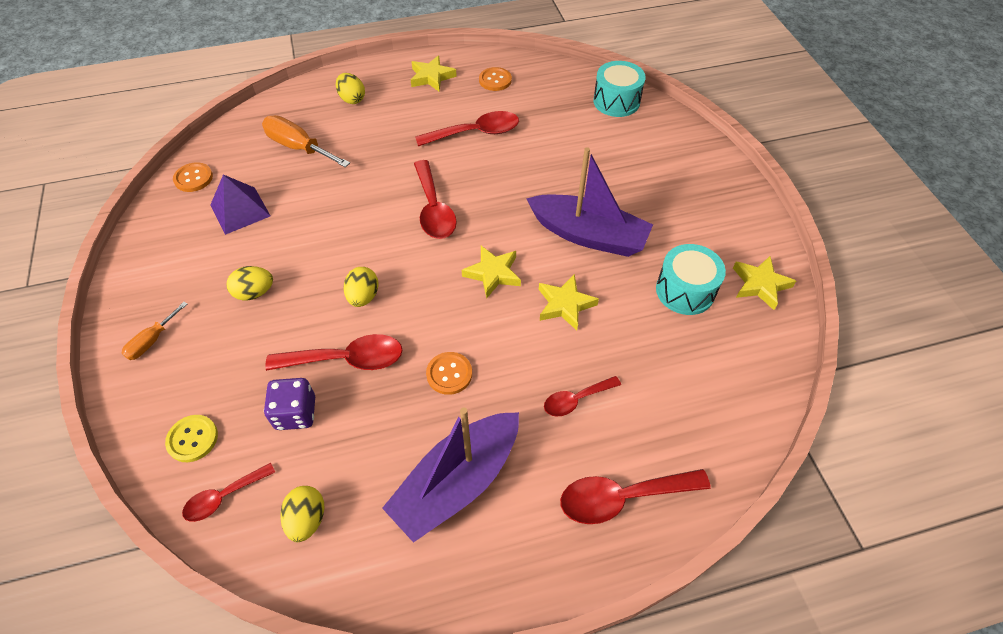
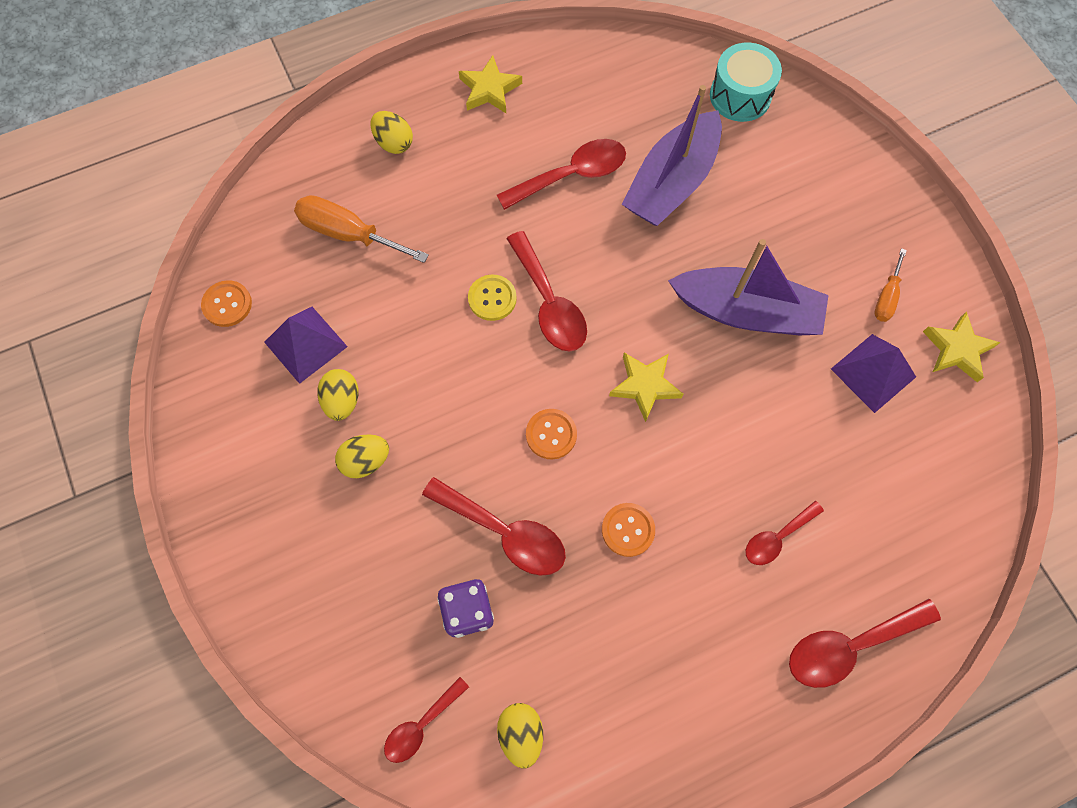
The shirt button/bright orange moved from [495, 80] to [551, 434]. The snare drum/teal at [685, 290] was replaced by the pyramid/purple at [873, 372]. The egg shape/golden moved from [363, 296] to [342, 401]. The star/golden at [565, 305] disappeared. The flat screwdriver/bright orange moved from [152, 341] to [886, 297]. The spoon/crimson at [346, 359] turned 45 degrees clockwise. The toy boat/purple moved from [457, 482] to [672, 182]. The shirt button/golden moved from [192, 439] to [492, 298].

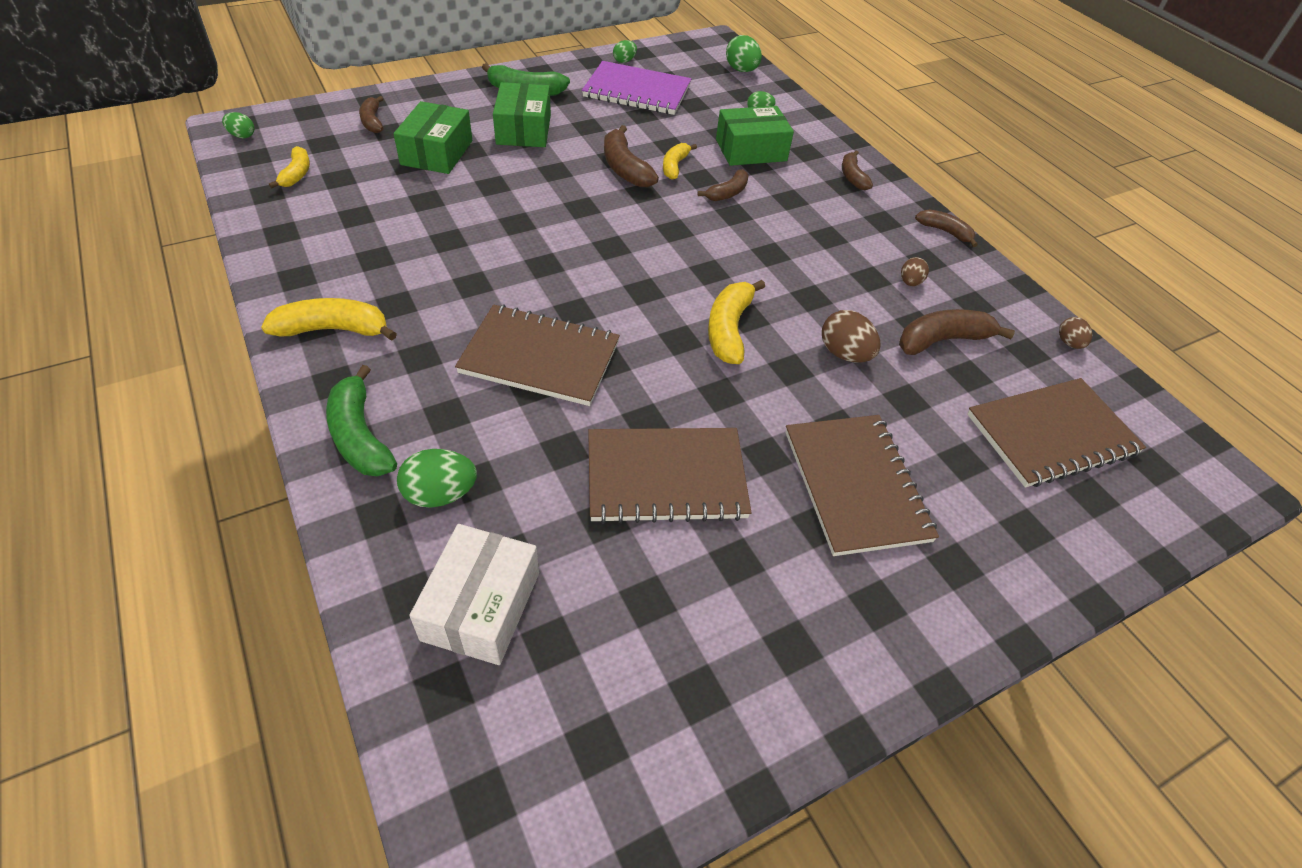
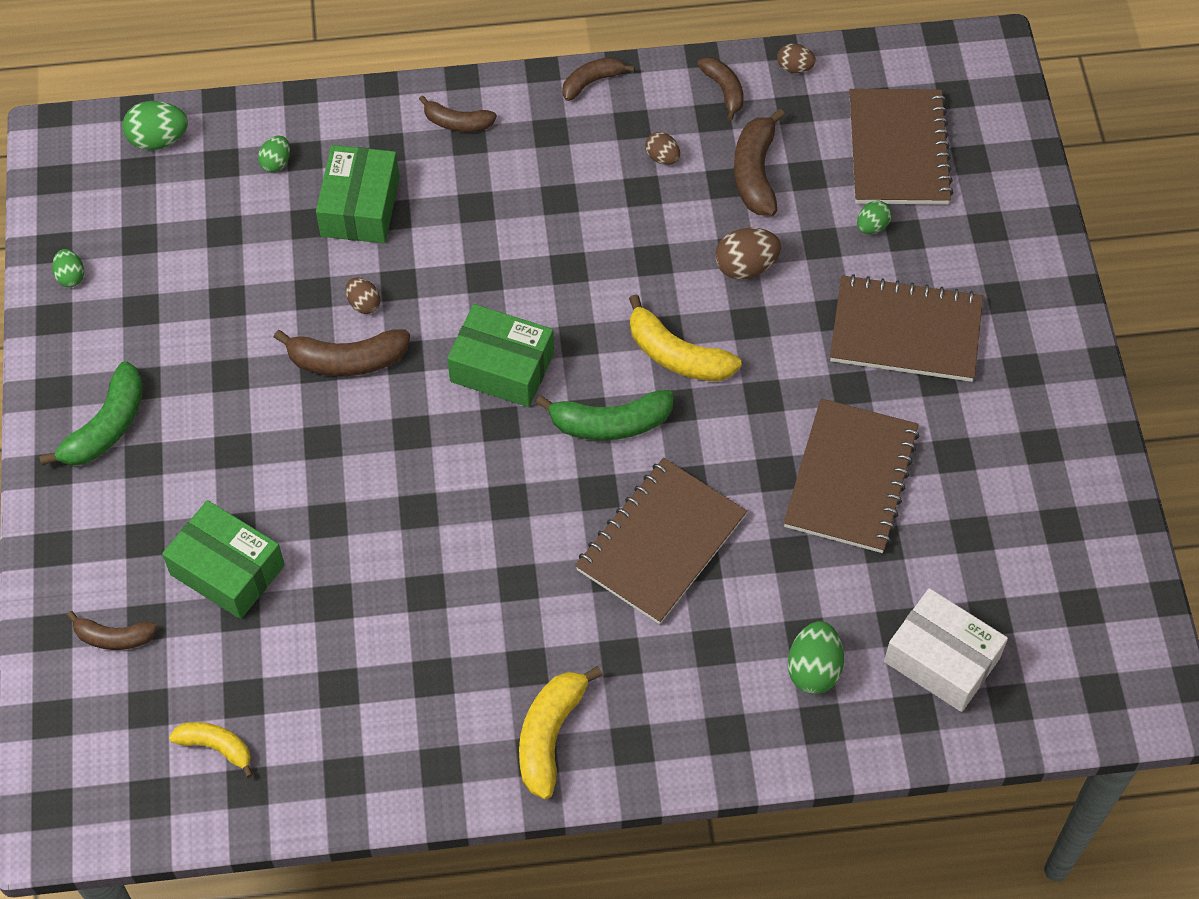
The notebook/purple at [637, 91] disappeared. The parcel/green moved from [523, 130] to [502, 367]. The egg shape/green moved from [242, 136] to [872, 226]. The banana/golden at [674, 166] was replaced by the egg shape/brown at [364, 304]. The banana/brown moved from [727, 193] to [724, 90]. The banana/green moved from [360, 436] to [610, 423].

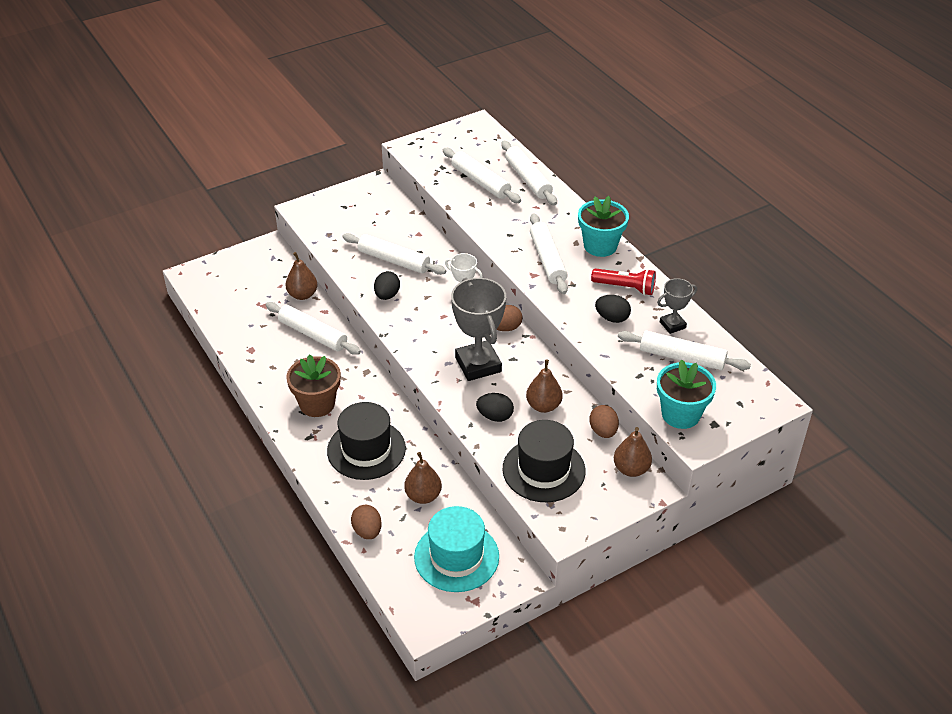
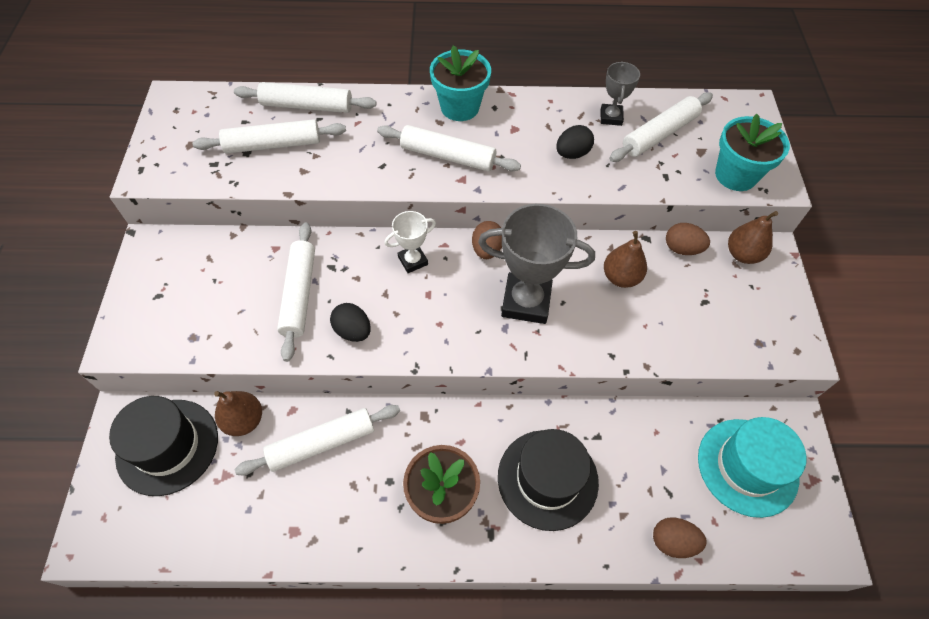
The rolling pin/pure white at [394, 260] turned 60 degrees counterclockwise. The pocket torch/crimson at [625, 287] disappeared. The egg shape/jet-black at [495, 416] disappeared. The top hat/jet-black moved from [543, 470] to [167, 446]. The pear/brown at [423, 496] disappeared.

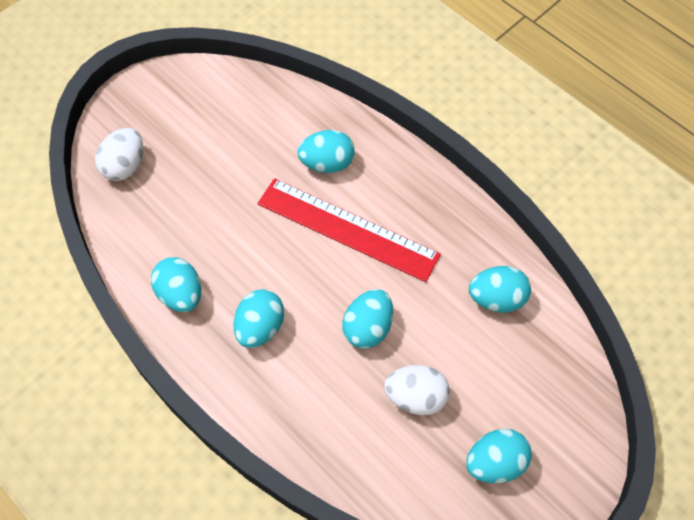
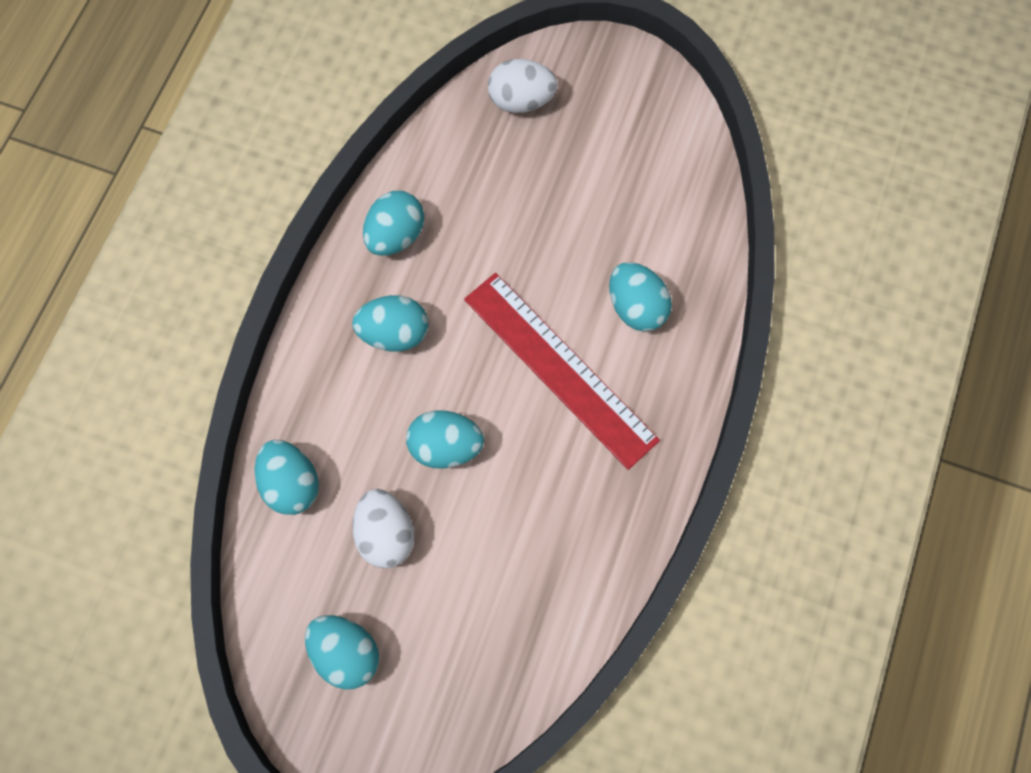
The ruler/crimson at [347, 229] turned 45 degrees counterclockwise. The egg shape/teal moved from [496, 298] to [291, 483].

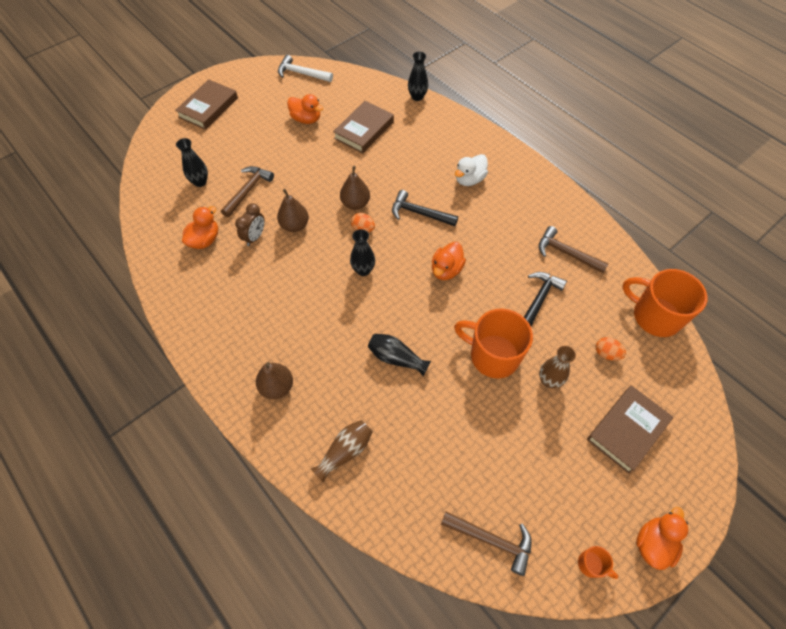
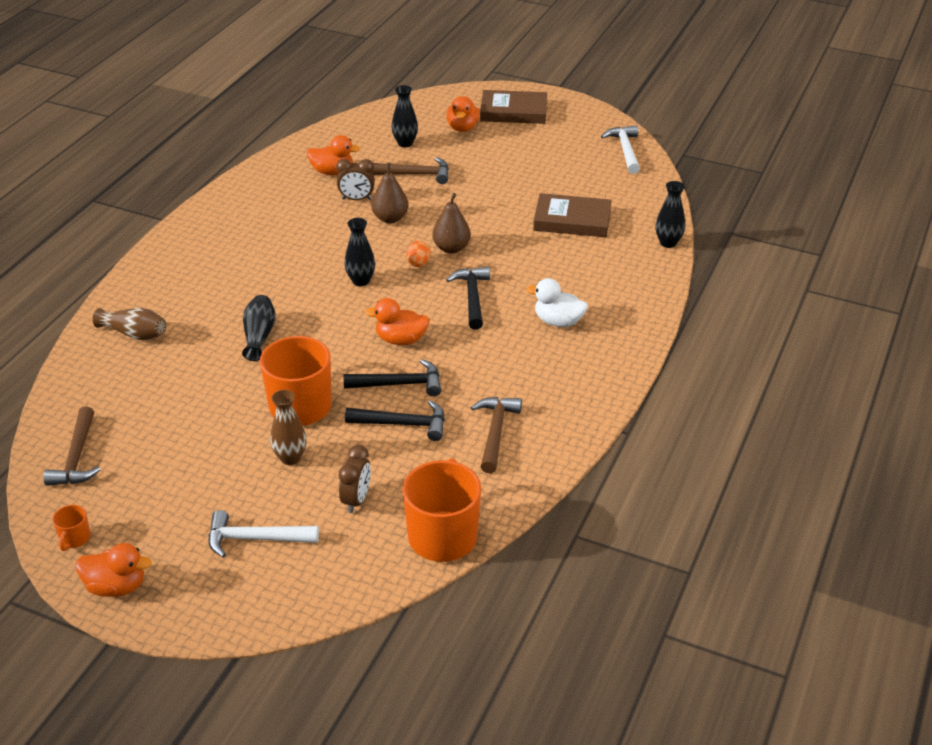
The duck/bright orange moved from [306, 119] to [462, 128]. The egg shape/bright orange at [606, 353] was replaced by the clock/brown at [356, 500]. The pear/brown at [277, 387] disappeared. The book/brown at [627, 430] was replaced by the claw hammer/pure white at [255, 539]. The claw hammer/jet-black at [400, 384] appeared.

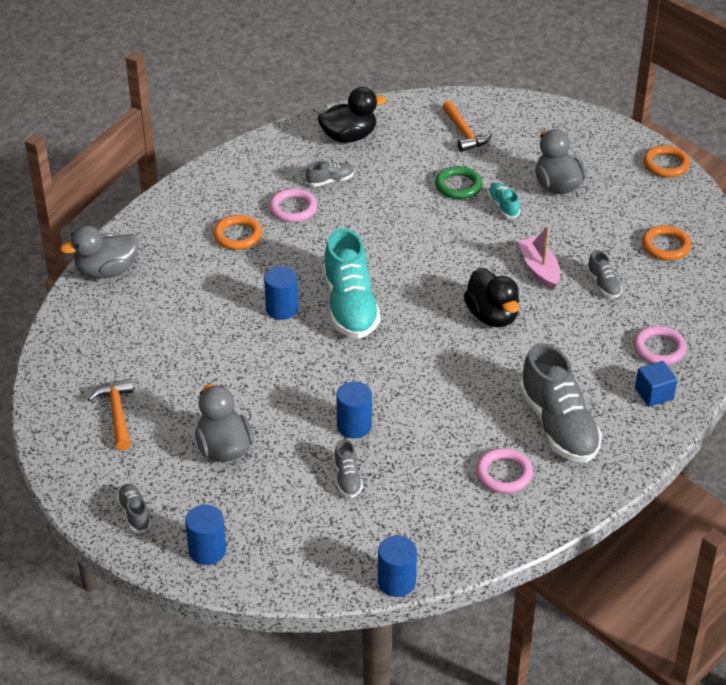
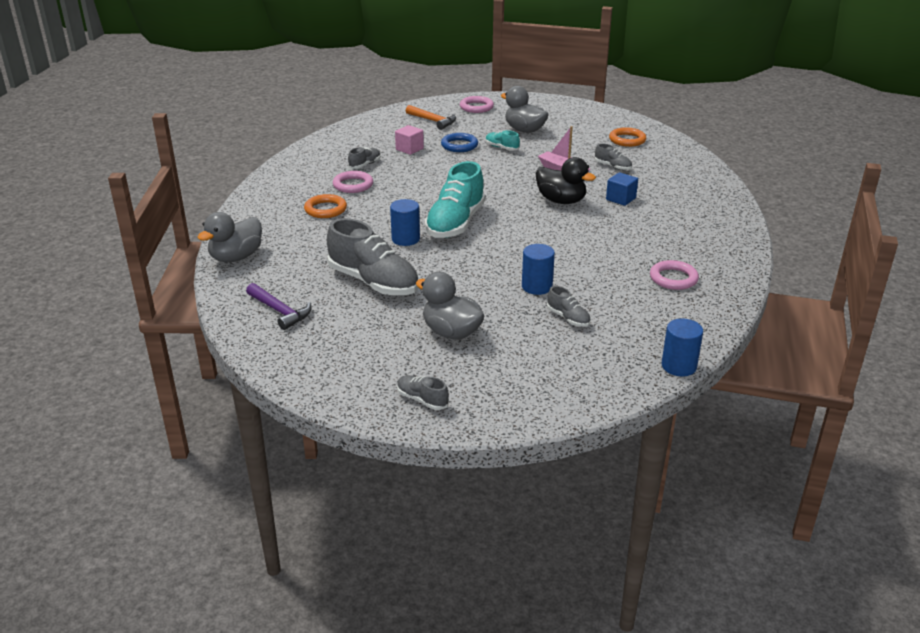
The duck/jet-black at [349, 137] disappeared. The ring/bright orange at [666, 165] disappeared. The ring/green at [458, 186] became the ring/royal blue at [459, 145]. The shoe/teal at [350, 306] turned 60 degrees clockwise. The ring/rosy moved from [659, 349] to [476, 107]. The shoe/ash-grey moved from [558, 425] to [373, 282]. The cube/royal blue moved from [654, 394] to [620, 199]. The claw hammer/bright orange at [117, 414] disappeared. The cylinder/royal blue at [207, 551] disappeared. The cube/rosy at [409, 149] appeared. The claw hammer/purple at [280, 311] appeared.

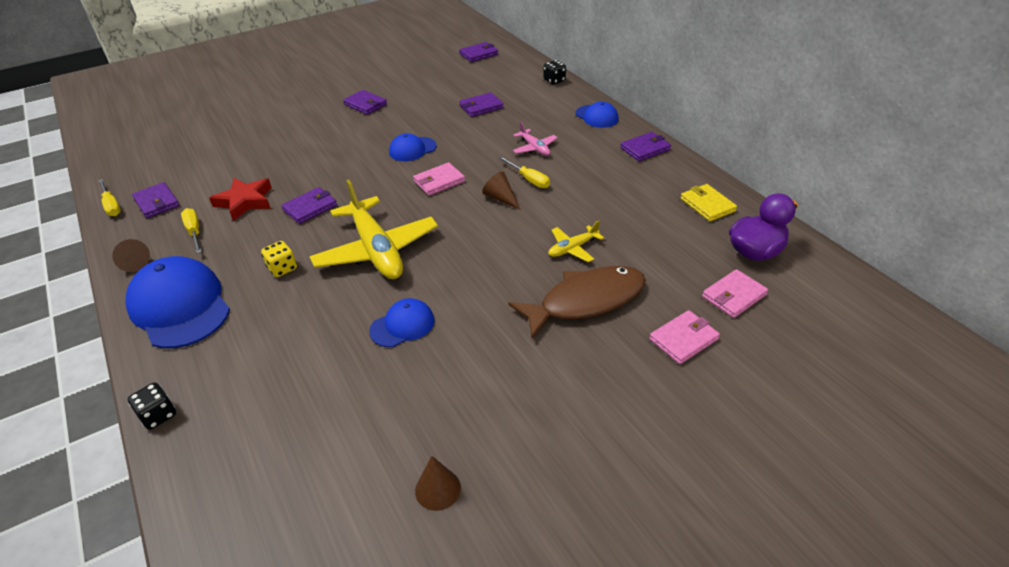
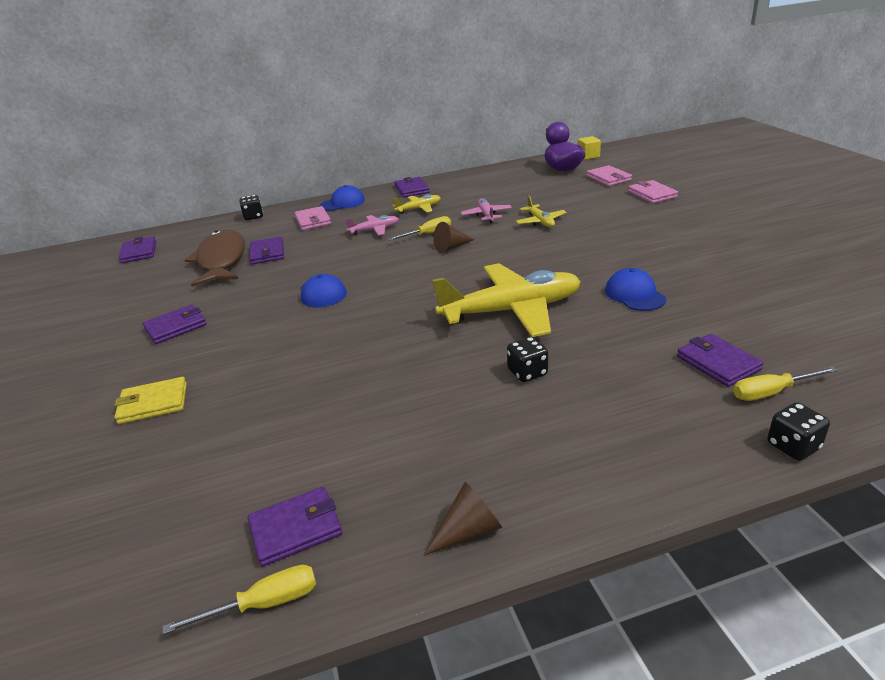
The billfold/rosy moved from [439, 181] to [313, 221]. The star/crimson at [245, 201] disappeared. The billfold/golden moved from [707, 205] to [153, 403]. The billfold/purple moved from [310, 208] to [718, 363]. The flat screwdriver/golden moved from [194, 232] to [771, 392]. The die/golden at [282, 268] became the die/jet-black at [527, 372]. The peaked cap/royal blue at [180, 306] disappeared. The toy fish/brown moved from [586, 301] to [221, 260]. The solid cone/brown at [438, 489] disappeared. The cube/golden at [588, 156] appeared. The toy plane/golden at [419, 209] appeared. The toy plane/rosy at [486, 215] appeared.

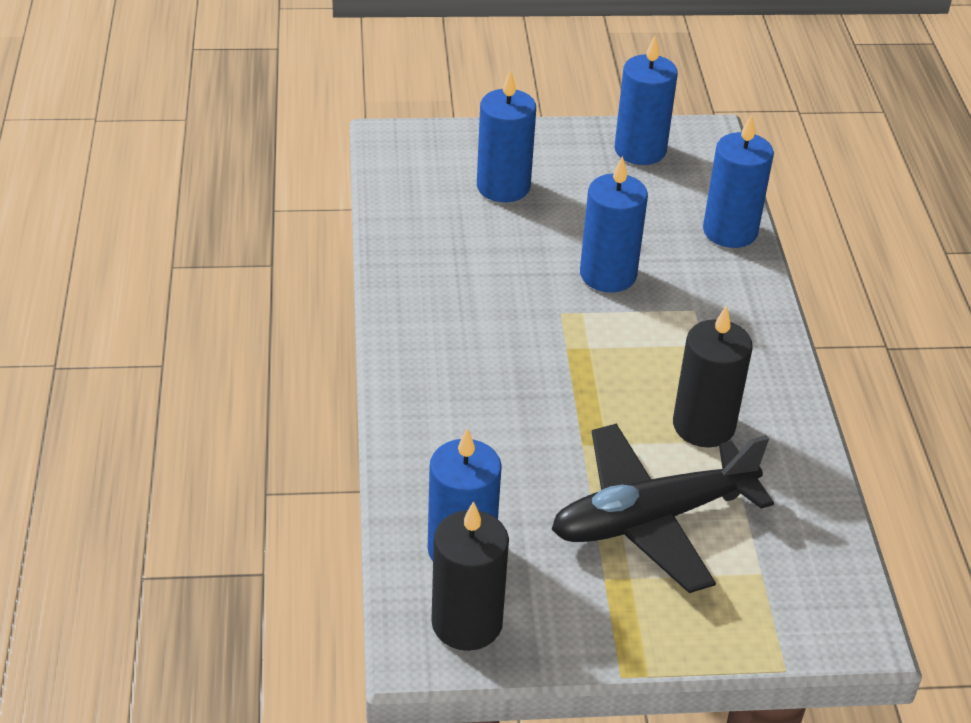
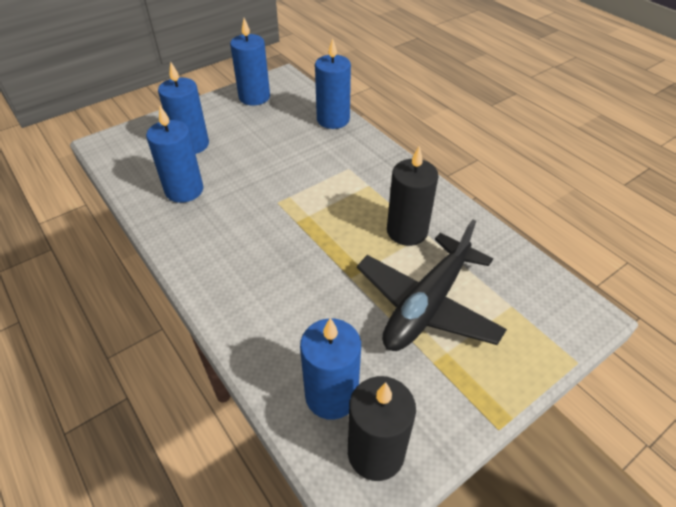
The candle/royal blue moved from [608, 275] to [184, 190].

